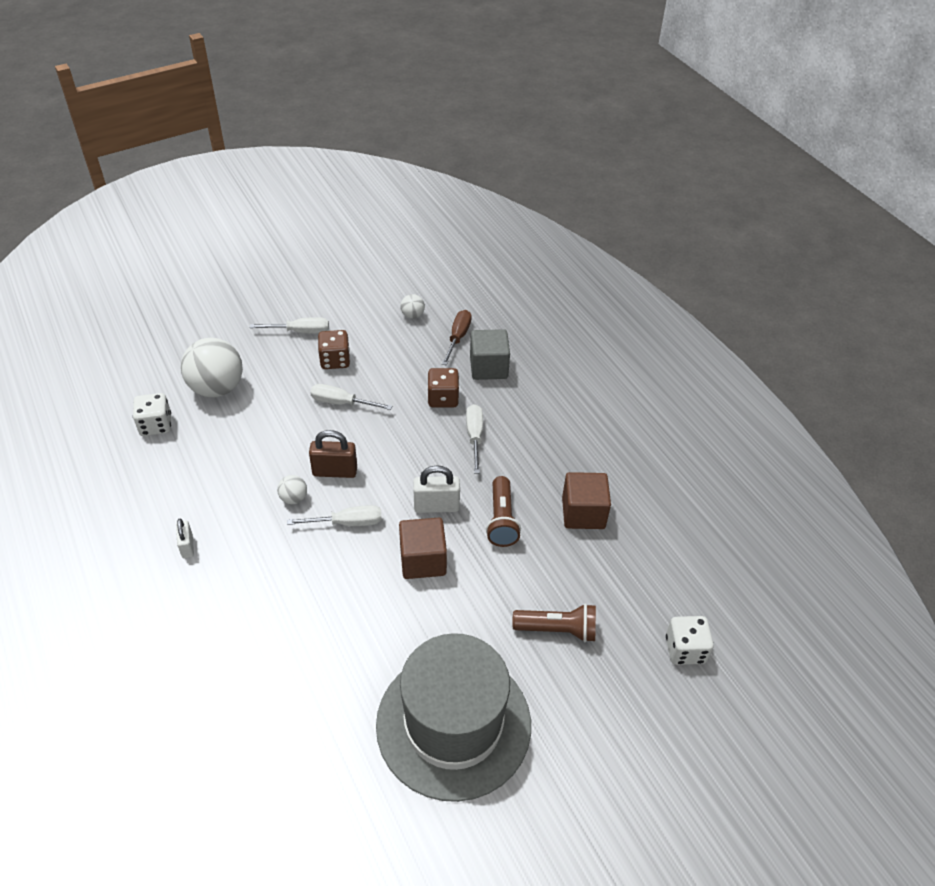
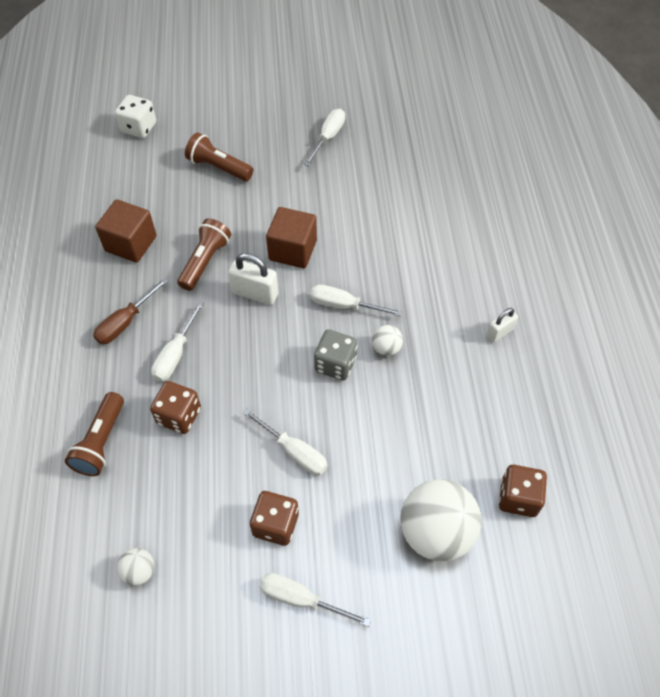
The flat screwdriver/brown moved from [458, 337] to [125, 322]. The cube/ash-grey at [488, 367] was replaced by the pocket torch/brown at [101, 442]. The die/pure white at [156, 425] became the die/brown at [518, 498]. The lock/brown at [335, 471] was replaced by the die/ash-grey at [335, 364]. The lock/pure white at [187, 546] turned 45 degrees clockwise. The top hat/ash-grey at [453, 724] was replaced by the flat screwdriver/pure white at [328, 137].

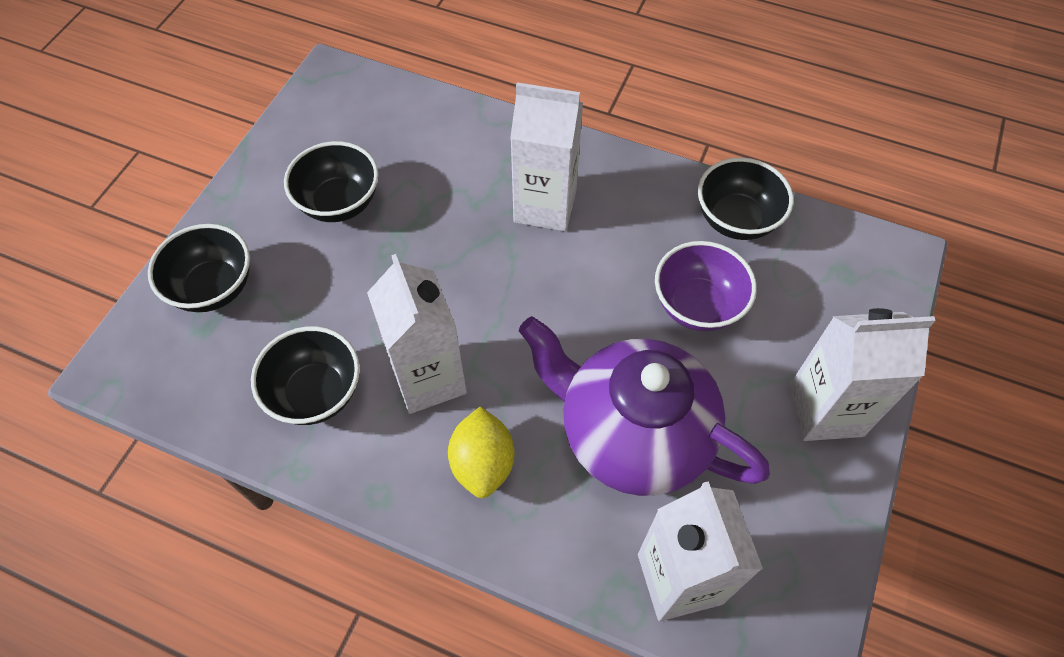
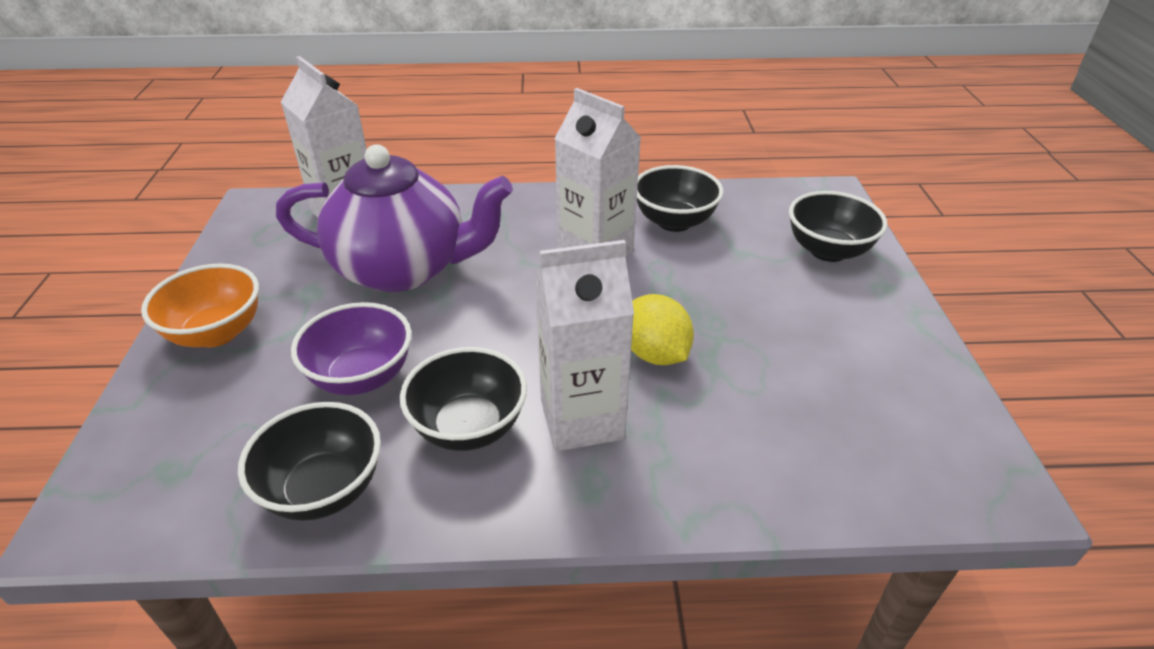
The bowl/jet-black moved from [339, 203] to [469, 427]. The juice carton/pure white at [825, 410] was replaced by the bowl/bright orange at [217, 333]. The citrus fruit/golden moved from [483, 463] to [655, 354].

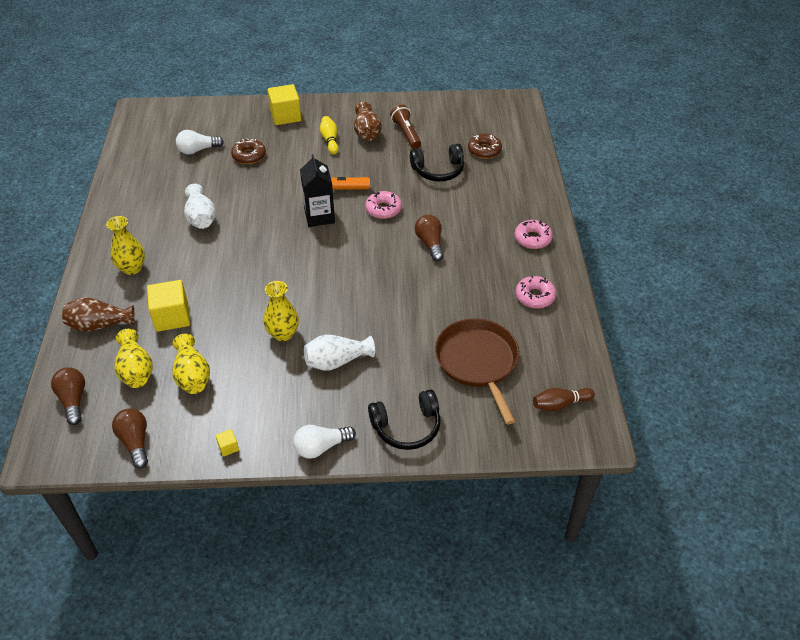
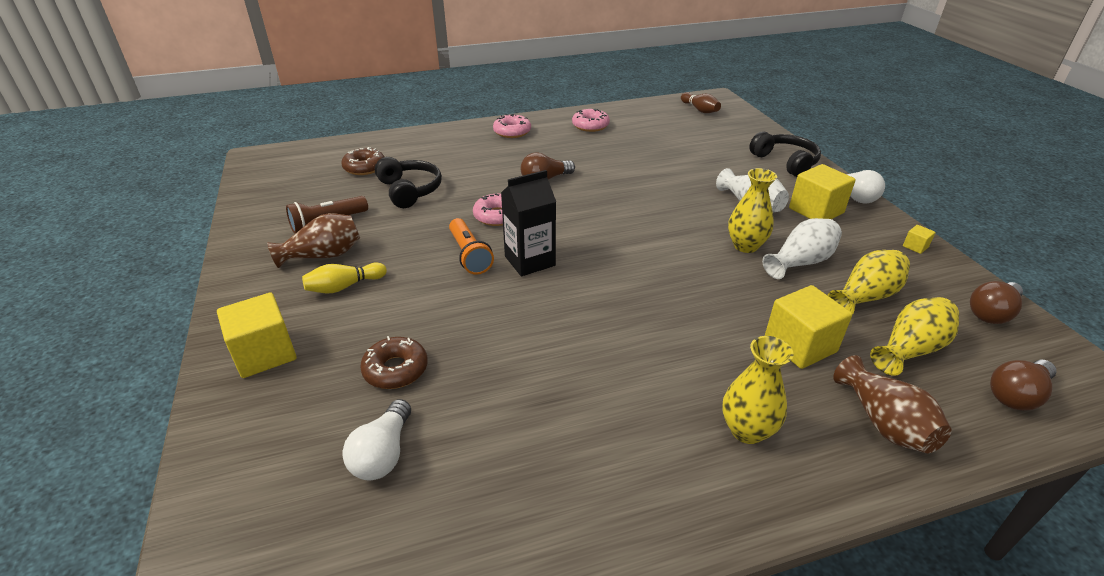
The light bulb/pure white at [198, 150] turned 45 degrees clockwise. The vase/pure white moved from [201, 218] to [800, 262]. The pan/brown at [477, 362] disappeared. The cube/golden at [816, 210] appeared.

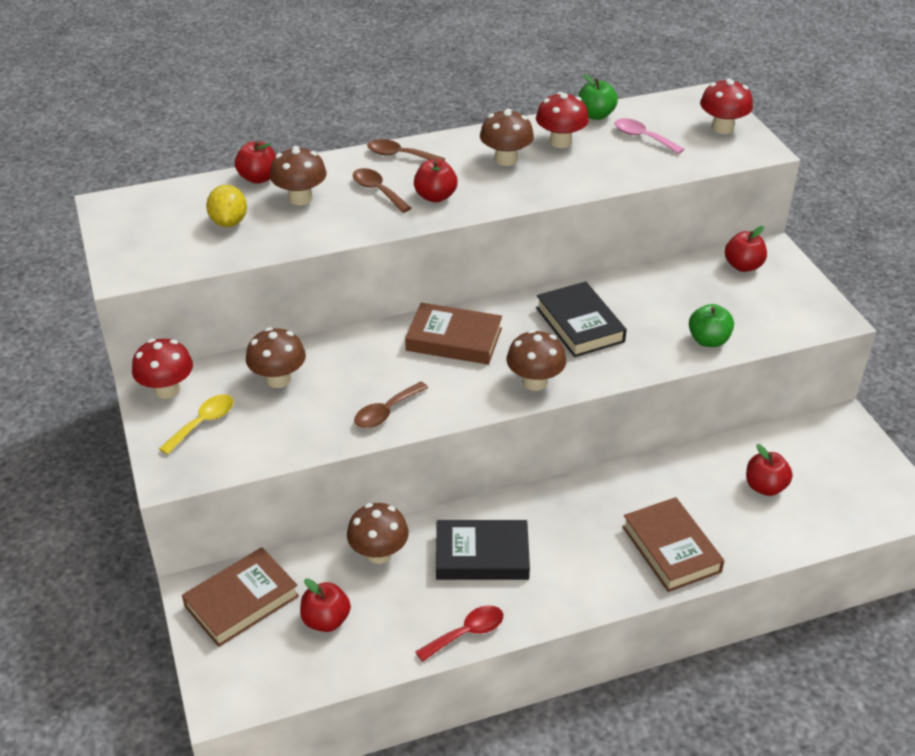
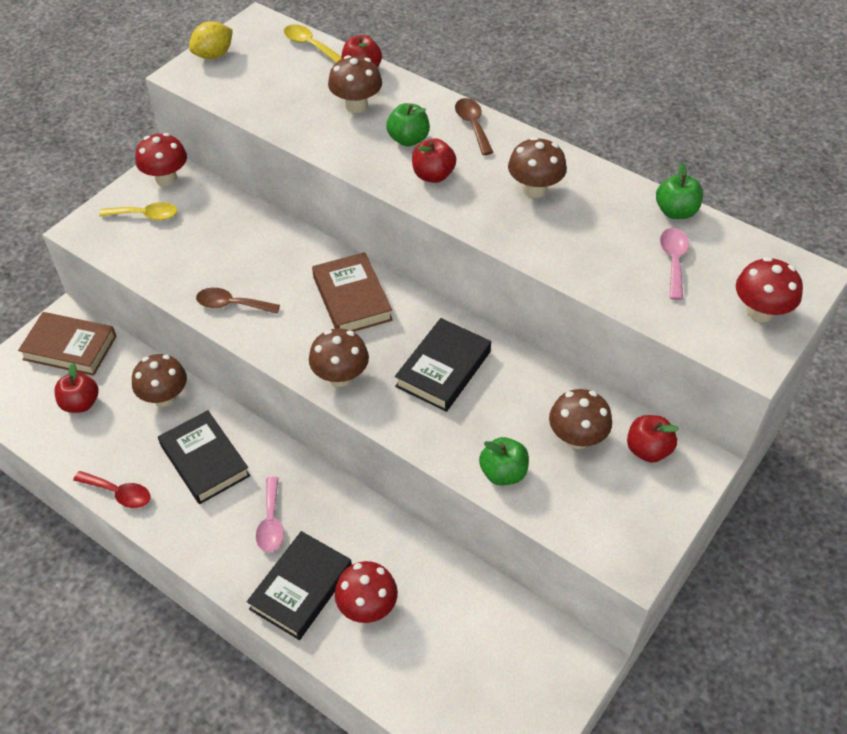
The toadstool/crimson moved from [560, 142] to [367, 607]. The spoon/brown at [377, 191] was replaced by the apple/green at [408, 139]. The citrus fruit/golden moved from [229, 222] to [213, 55]. The toadstool/brown moved from [278, 379] to [576, 438]. The apple/crimson at [765, 487] disappeared. The book/brown at [671, 549] became the book/jet-black at [301, 588]. The spoon/golden at [309, 45] appeared. The spoon/rosy at [271, 522] appeared.

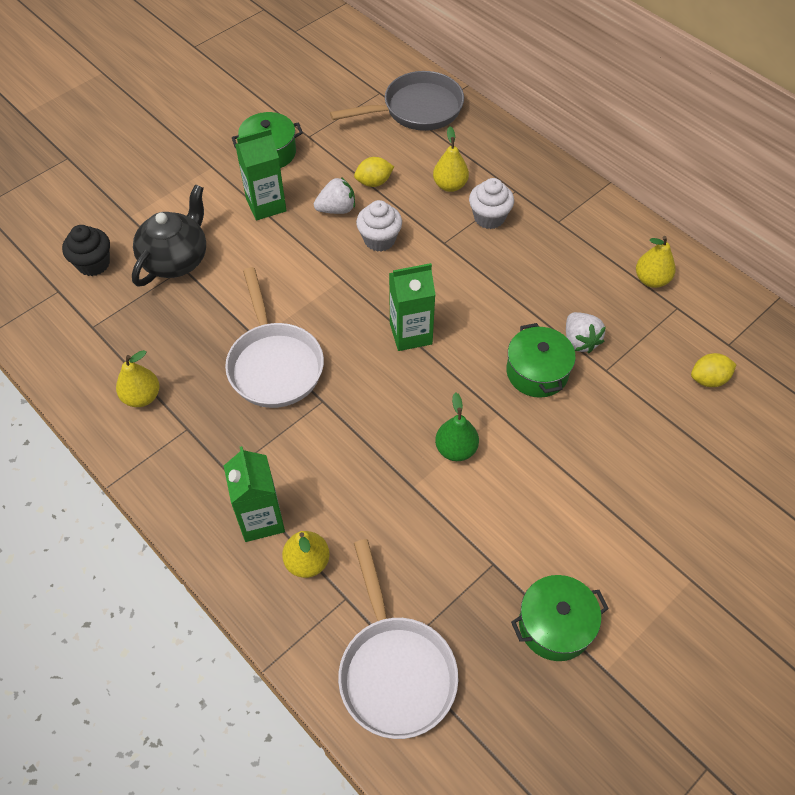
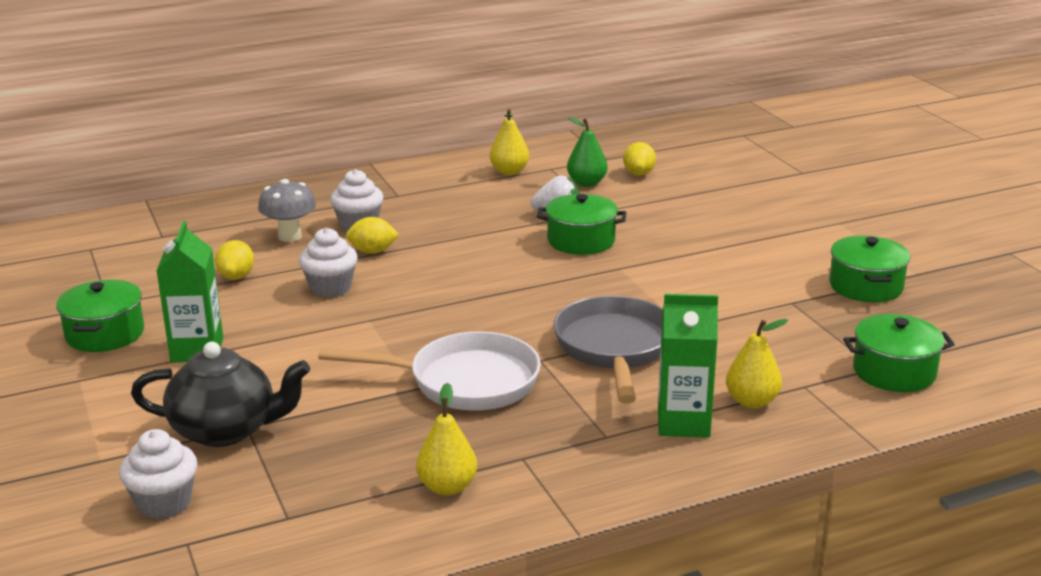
The pan/ash-grey moved from [416, 109] to [614, 349]. The pear/golden at [450, 185] was replaced by the toadstool/ash-grey at [290, 236]. The strawberry/pure white at [337, 209] disappeared. The tea pot/jet-black at [176, 259] turned 135 degrees clockwise. The fairy cake/jet-black at [93, 264] became the fairy cake/pure white at [164, 503]. The juice carton/green at [411, 334] disappeared. The pear/green moved from [456, 449] to [586, 183]. The pan/pure white at [395, 670] was replaced by the pot/green at [894, 372]. The citrus fruit/golden at [372, 251] appeared.

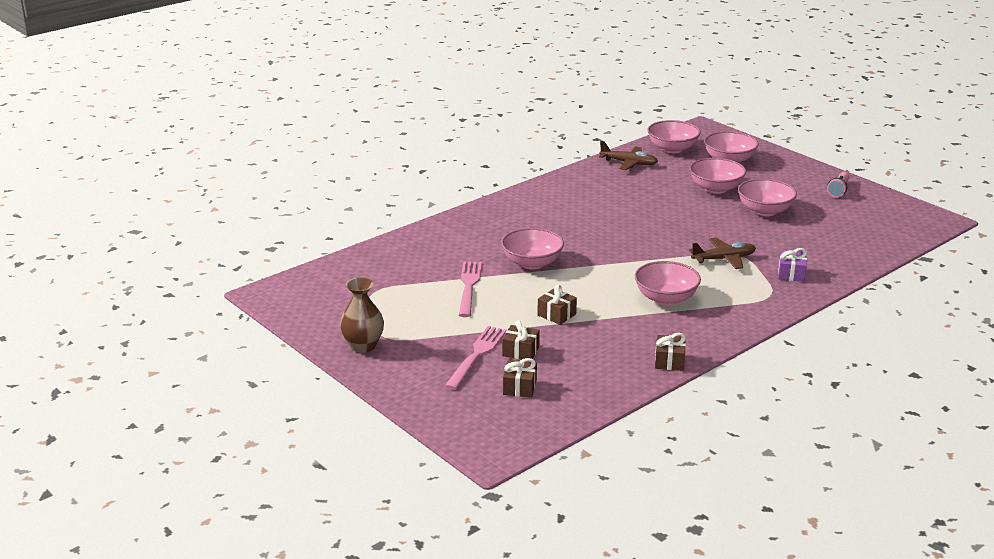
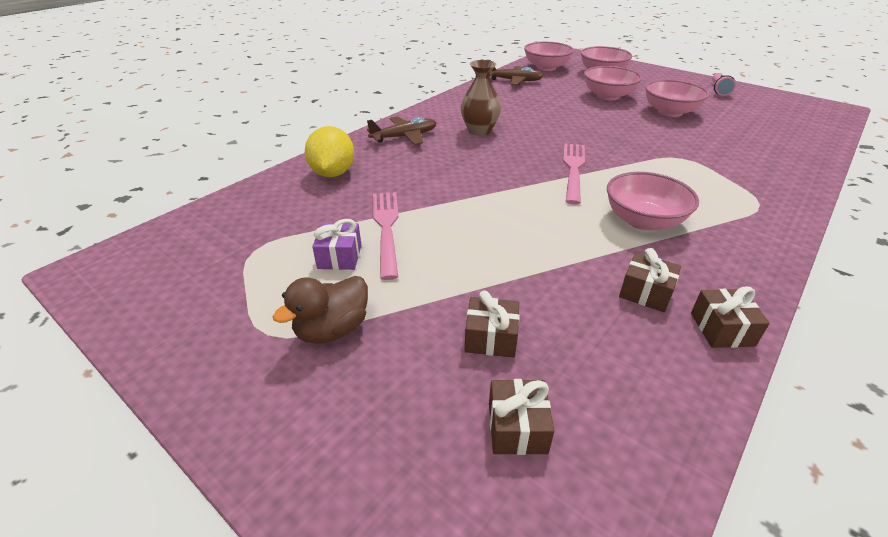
The bowl/rosy at [532, 263] disappeared. The toy plane/brown moved from [724, 259] to [404, 137]. The present/purple moved from [791, 274] to [340, 256]. The vase/brown moved from [363, 346] to [479, 131]. The present/brown moved from [556, 315] to [645, 293]. The table fork/rosy moved from [476, 355] to [573, 169]. The citrus fruit/golden at [333, 173] appeared. The duck/brown at [332, 330] appeared.

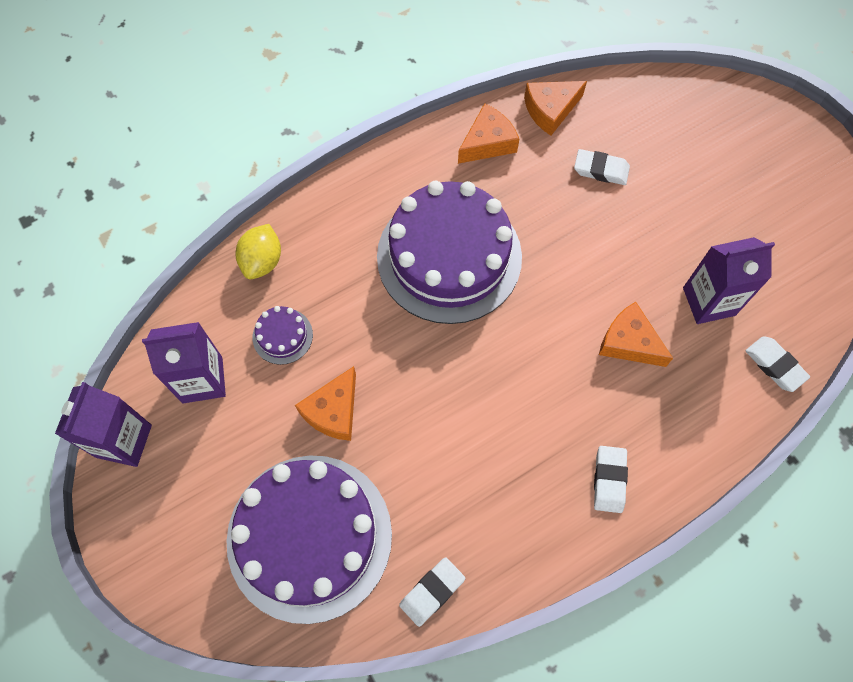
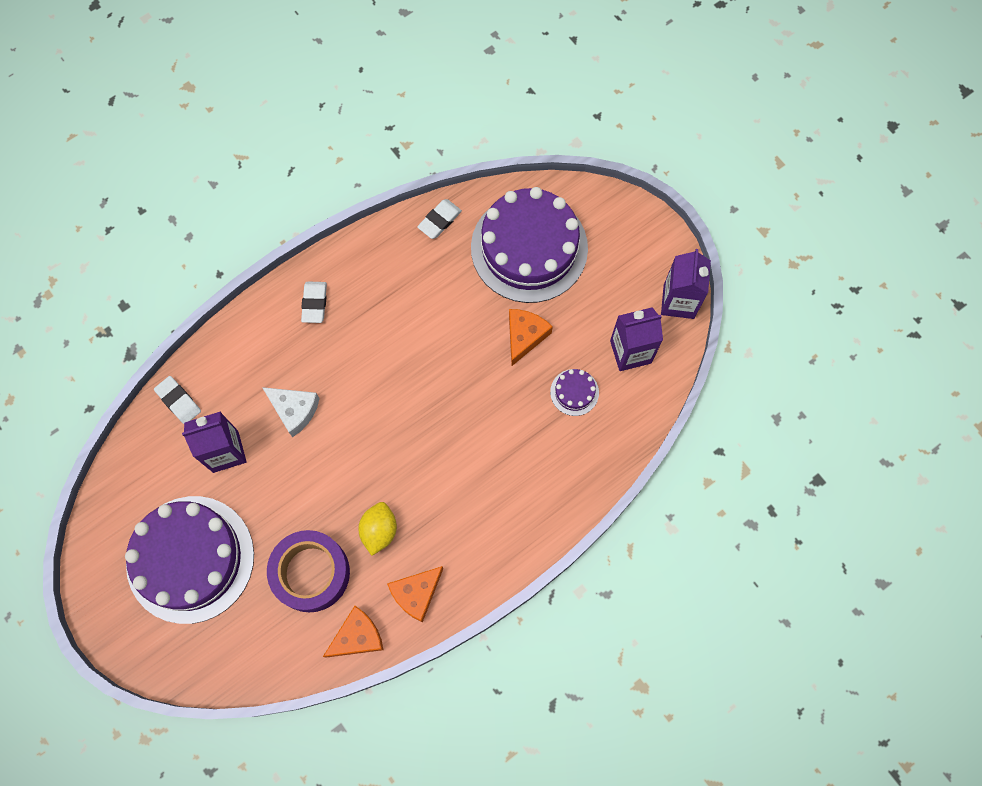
The gum eraser/pure white at [601, 170] was replaced by the tape/purple at [311, 573]. The layer cake/purple moved from [449, 257] to [190, 559]. The citrus fruit/golden moved from [262, 261] to [379, 530]. The cheese/bright orange at [629, 342] became the cheese/pure white at [294, 410].

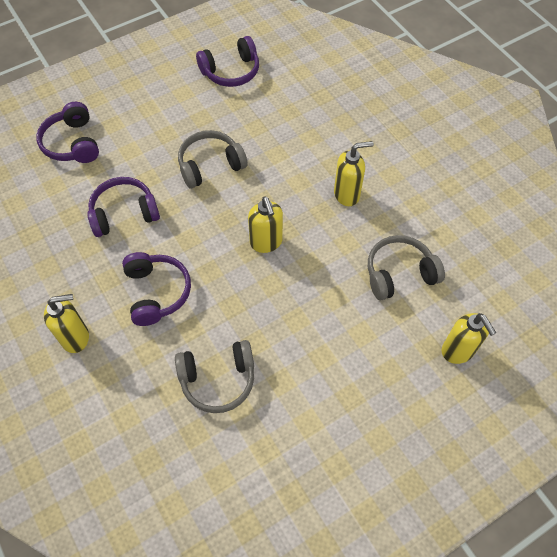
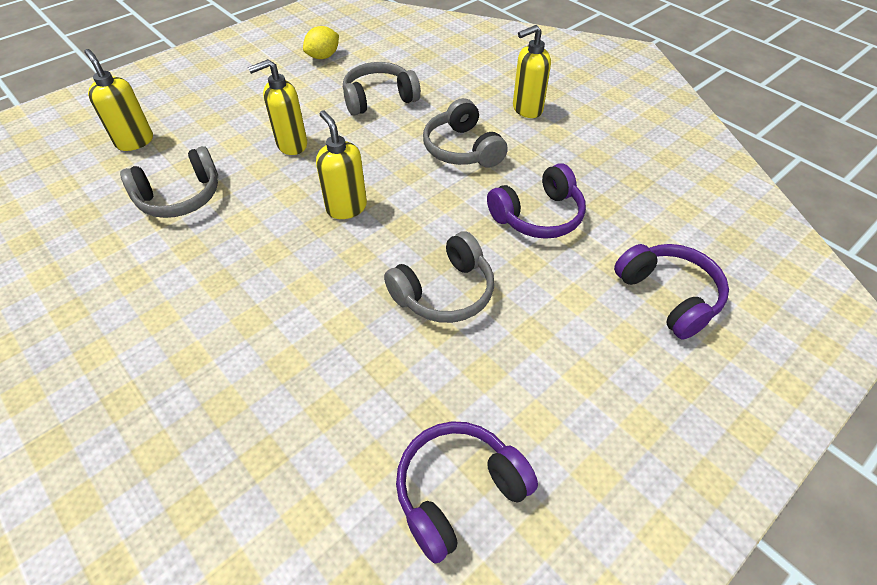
The soap pump/golden moved from [347, 194] to [291, 145]. The headphones/purple at [157, 292] became the headphones/ash-grey at [462, 149]. The citrus fruit/golden at [323, 57] appeared.

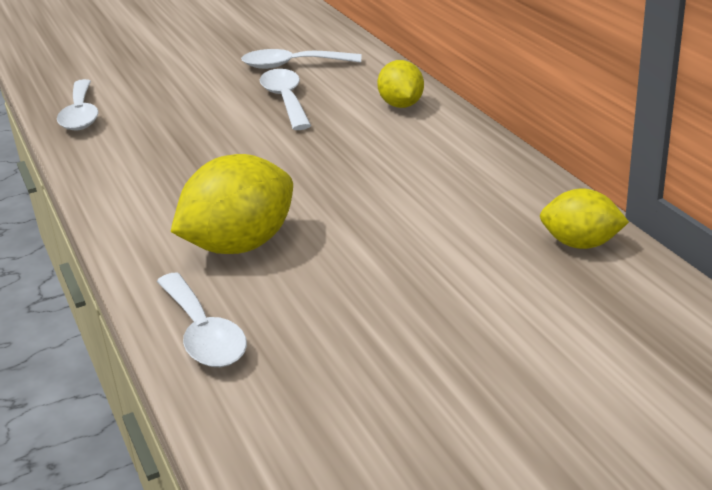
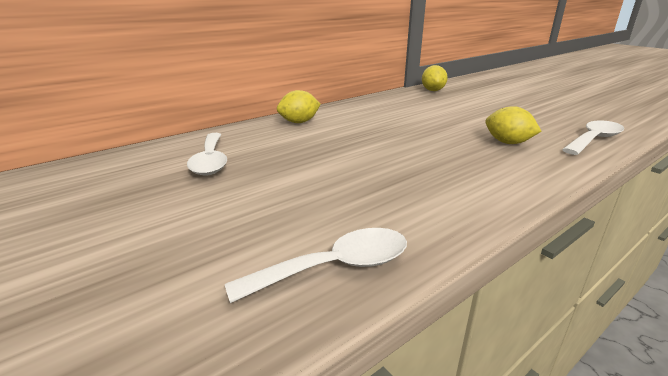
The spoon/pure white at [286, 100] disappeared. The citrus fruit/golden at [240, 245] changed to 0.60 times the size.

